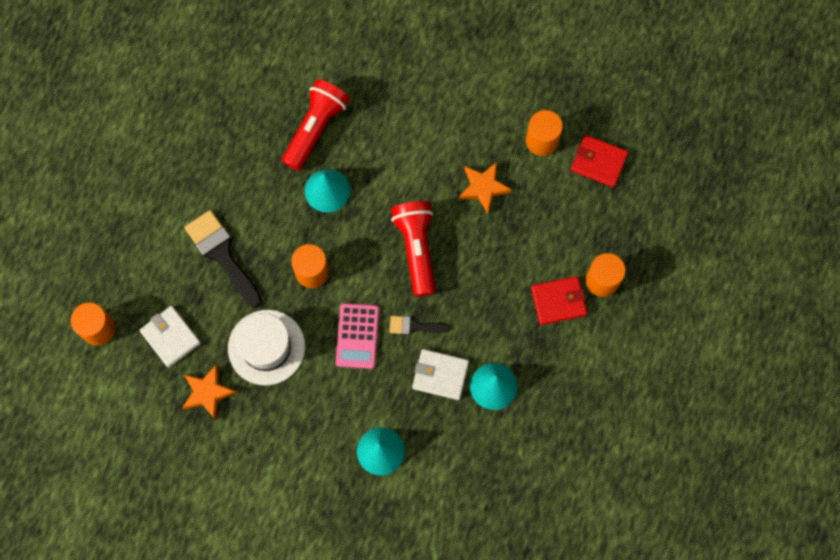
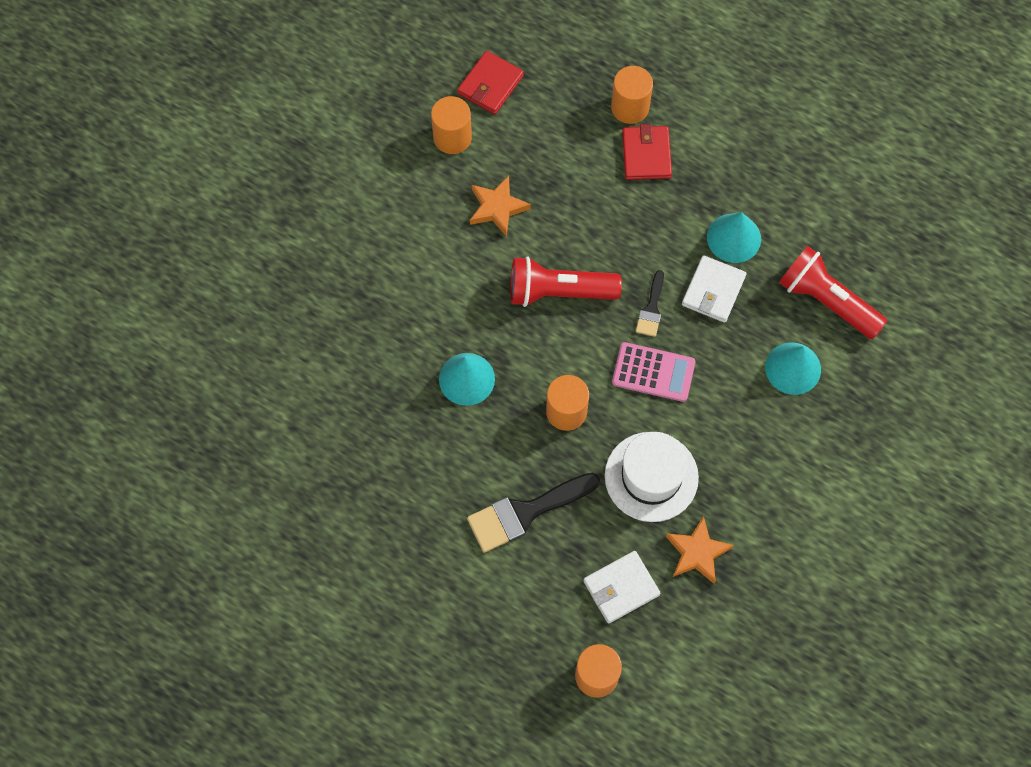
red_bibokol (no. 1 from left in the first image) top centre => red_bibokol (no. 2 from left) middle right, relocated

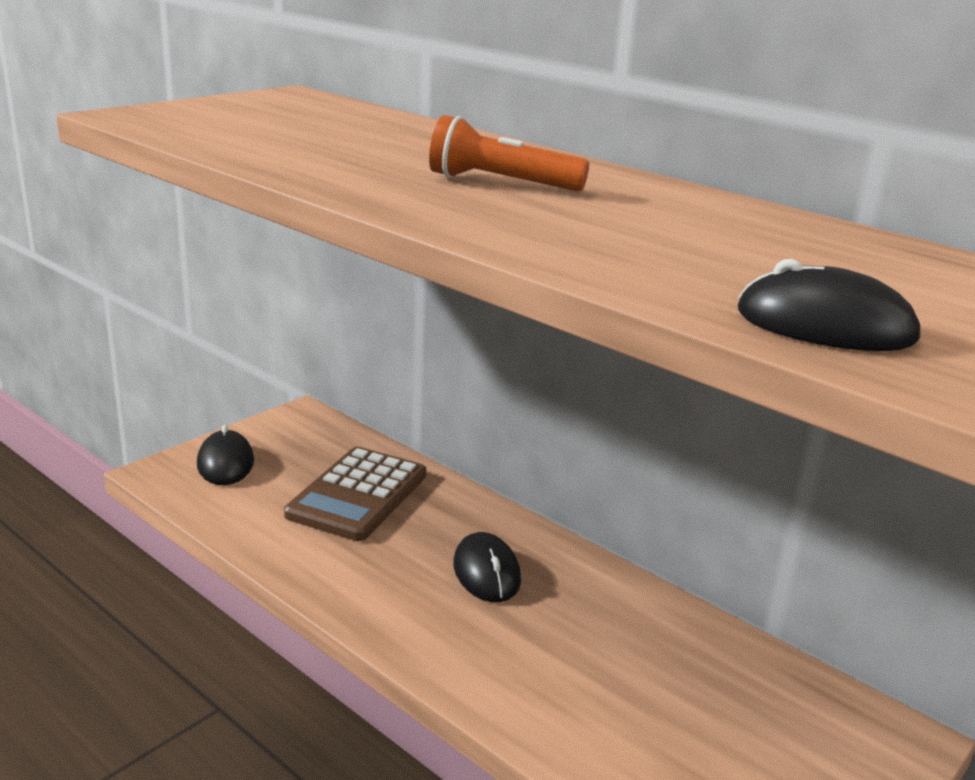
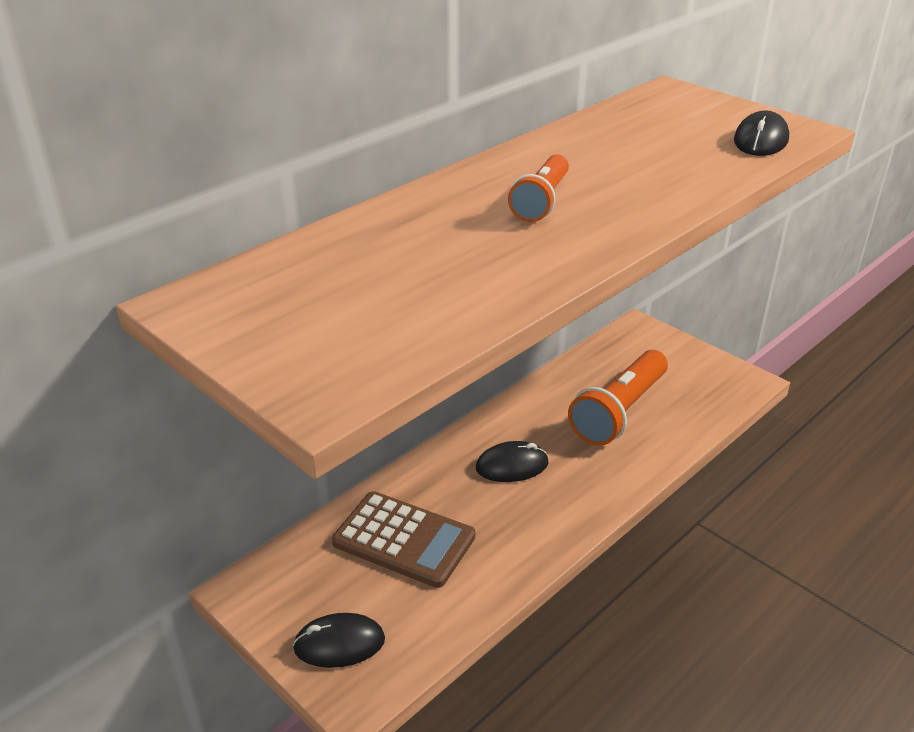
nothing => orange_bibokol (no. 2 from left) middle right

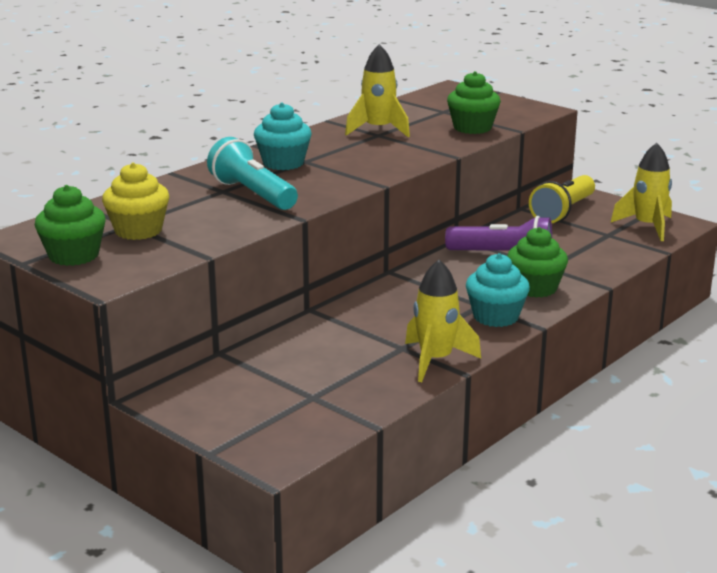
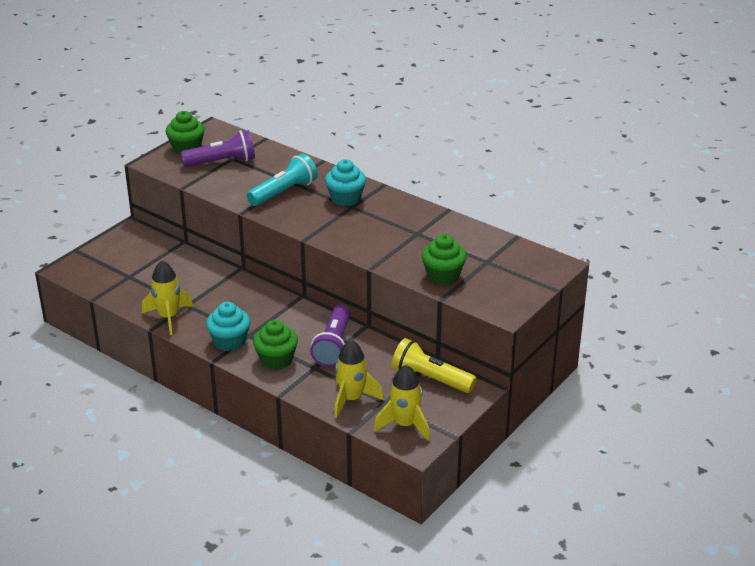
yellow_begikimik (no. 1 from left in the first image) top centre => yellow_begikimik (no. 2 from left) bottom centre, relocated
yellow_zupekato middle left => purple_bibokol (no. 1 from left) top left

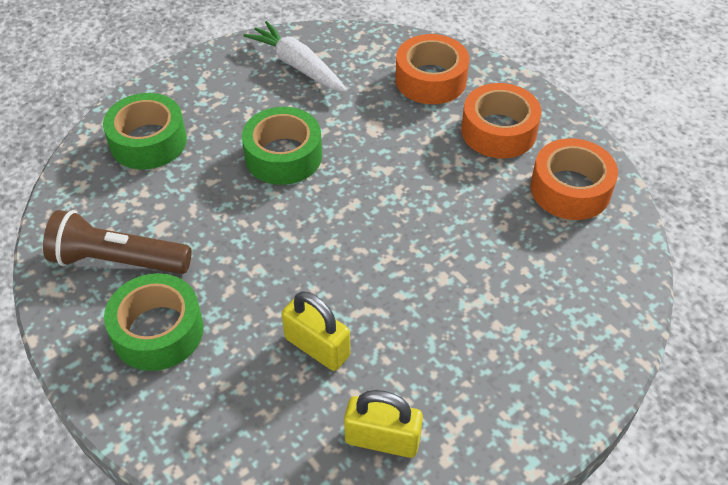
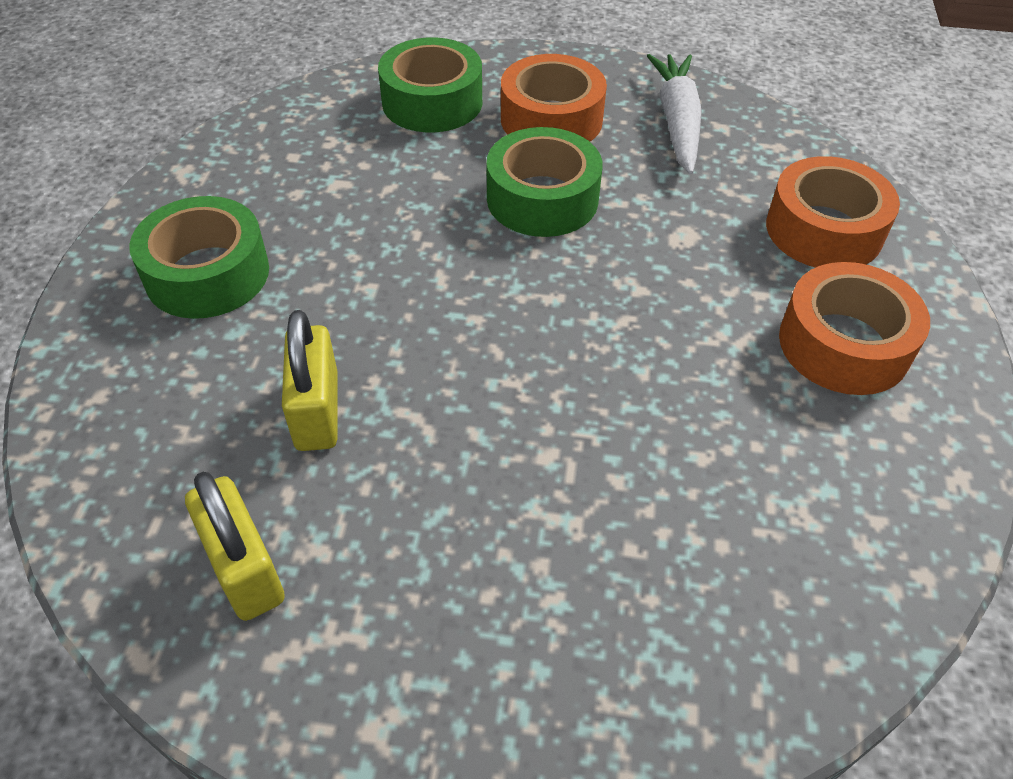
brown_bibokol middle left => nothing
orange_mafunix (no. 3 from left in the first image) middle right => orange_mafunix (no. 1 from left) top centre, relocated

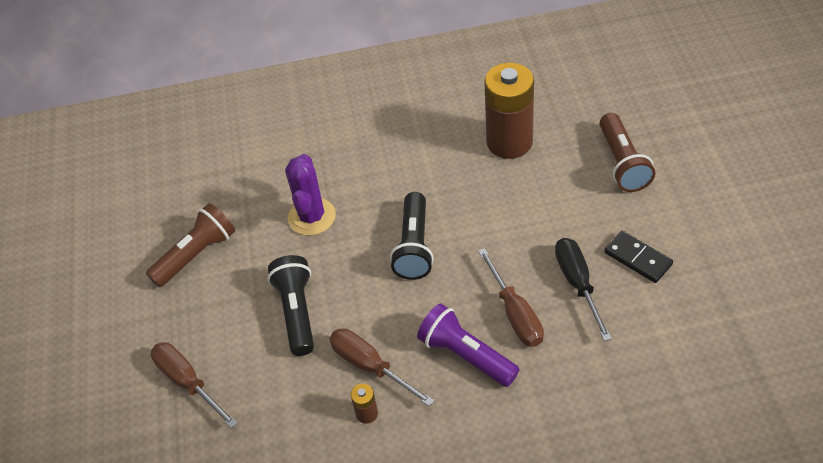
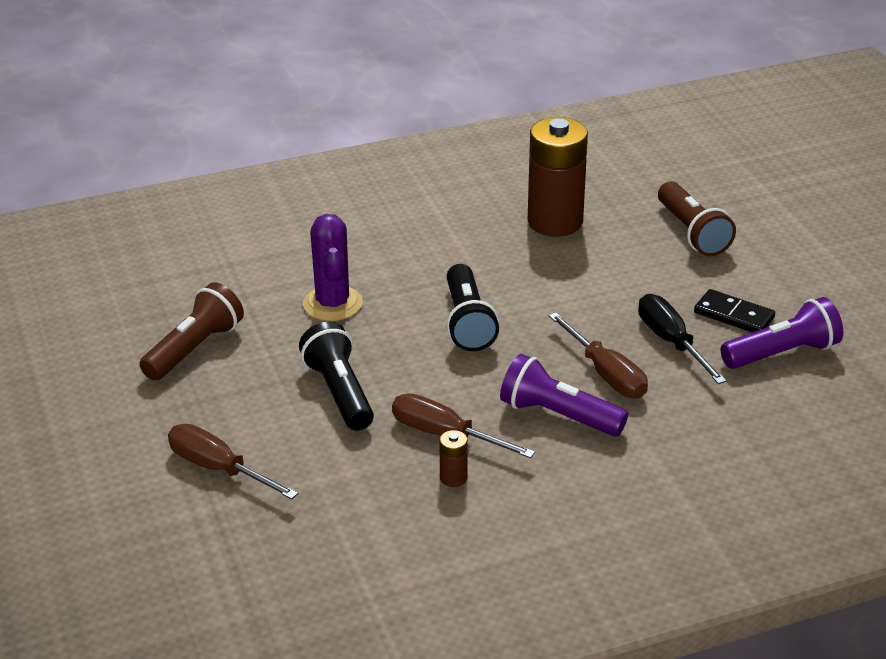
nothing => purple_bibokol (no. 2 from left) middle right

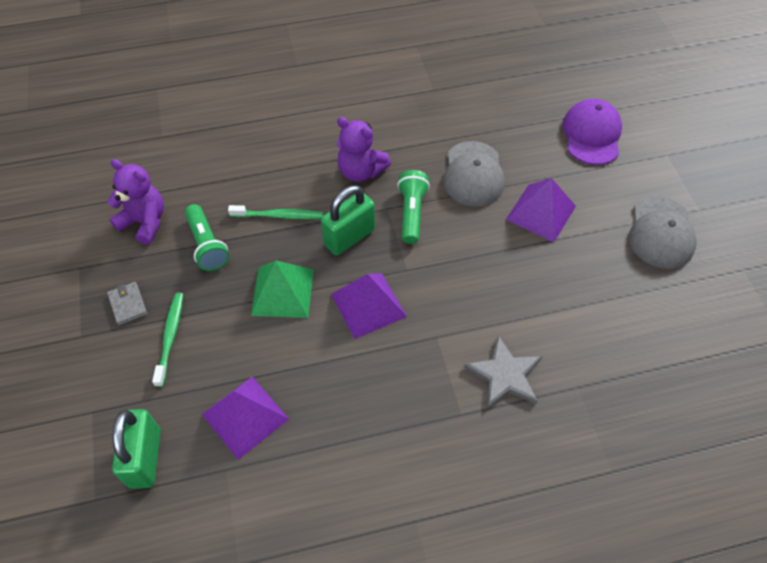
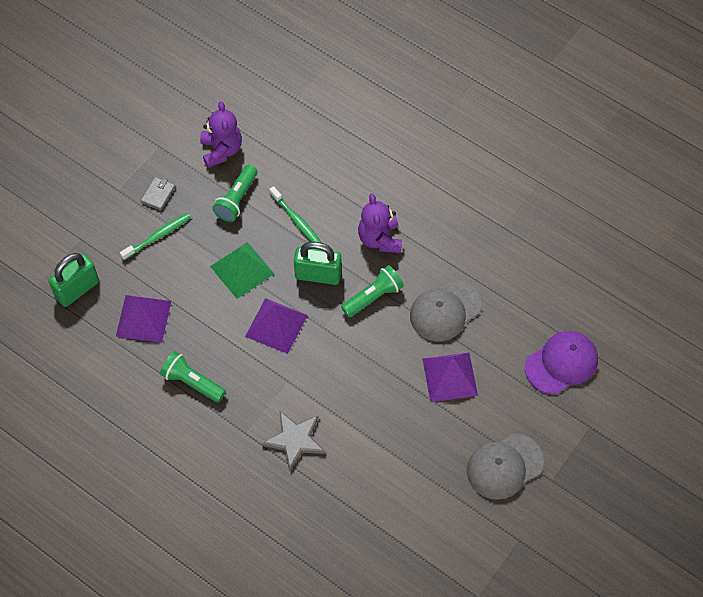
nothing => green_bibokol (no. 1 from left) middle left

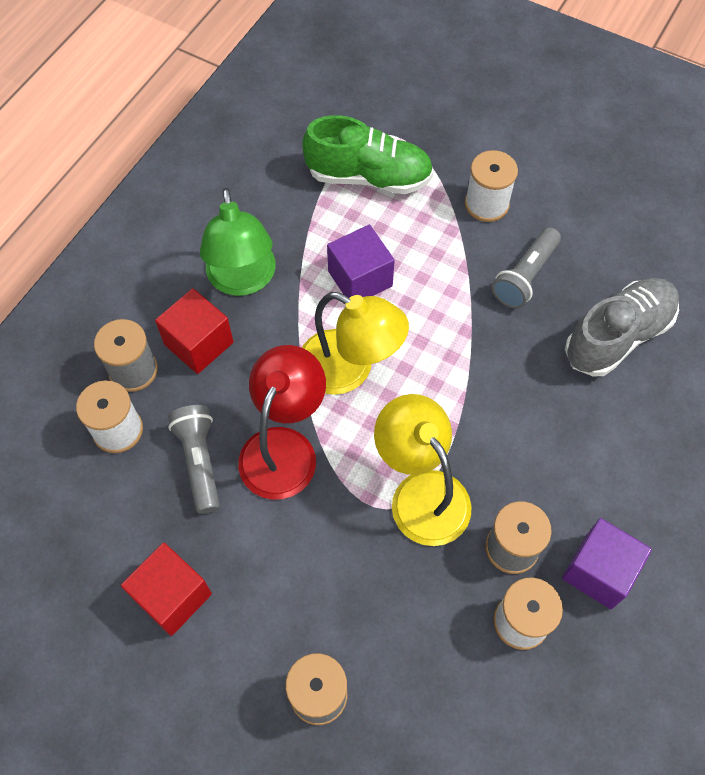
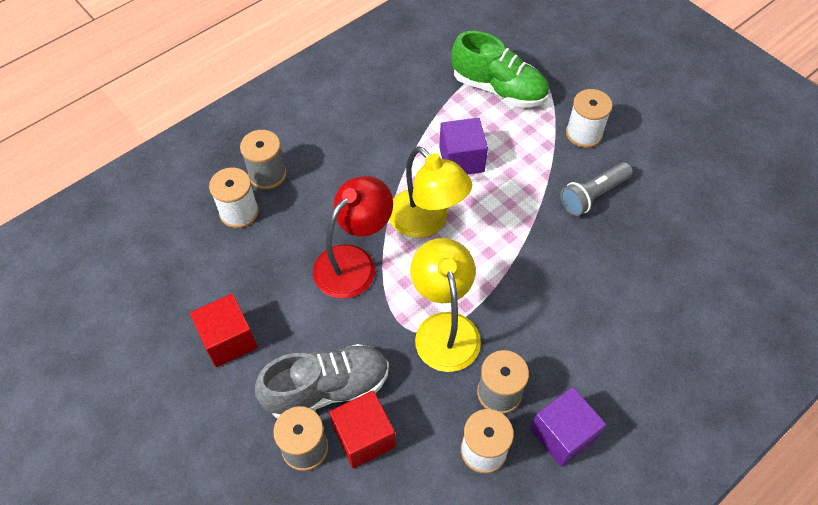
grey_bibokol (no. 1 from left) middle left => nothing
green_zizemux top centre => nothing
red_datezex (no. 2 from left) middle left => red_datezex (no. 2 from left) bottom centre, relocated
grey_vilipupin middle right => grey_vilipupin bottom centre, relocated

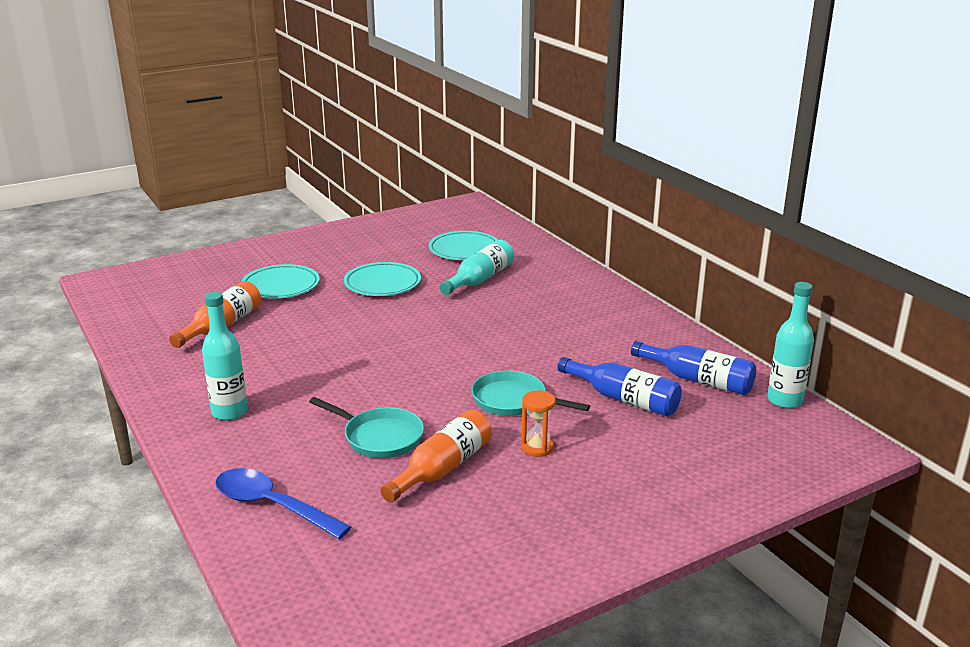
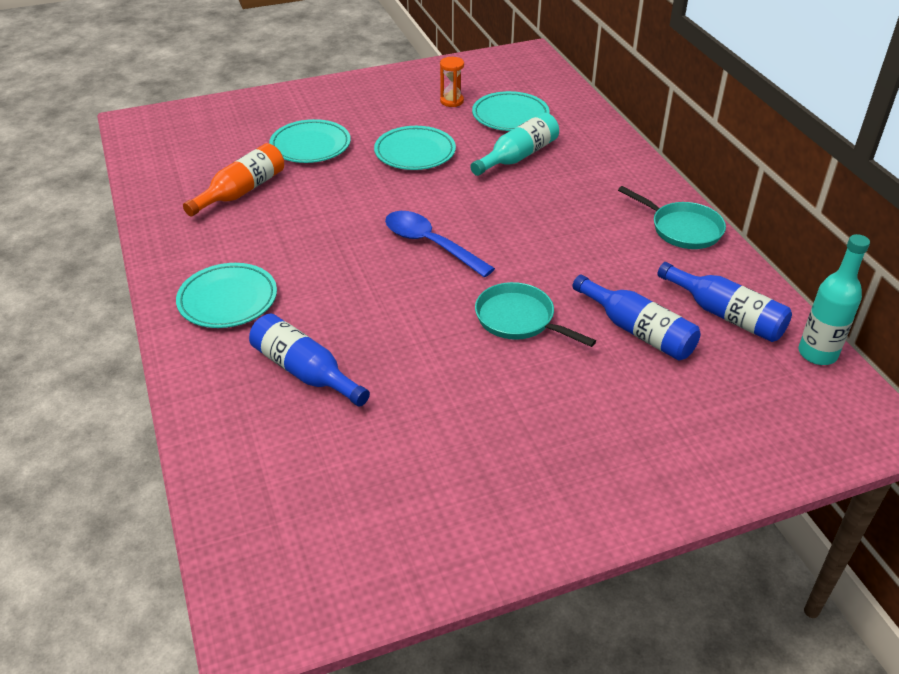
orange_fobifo (no. 2 from left) bottom centre => nothing
nothing => blue_fobifo (no. 1 from left) centre
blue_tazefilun bottom left => blue_tazefilun centre, relocated
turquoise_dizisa (no. 1 from left in the first image) centre => turquoise_dizisa (no. 2 from left) top right, relocated
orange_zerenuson centre => orange_zerenuson top centre, relocated
turquoise_fobifo (no. 1 from left) middle left => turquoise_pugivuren (no. 1 from left) middle left

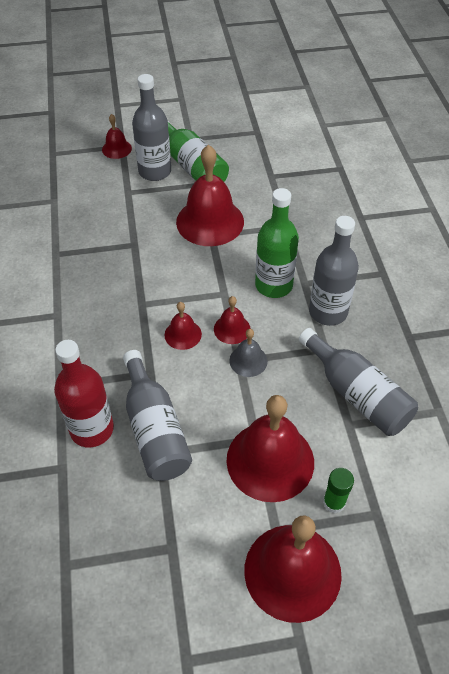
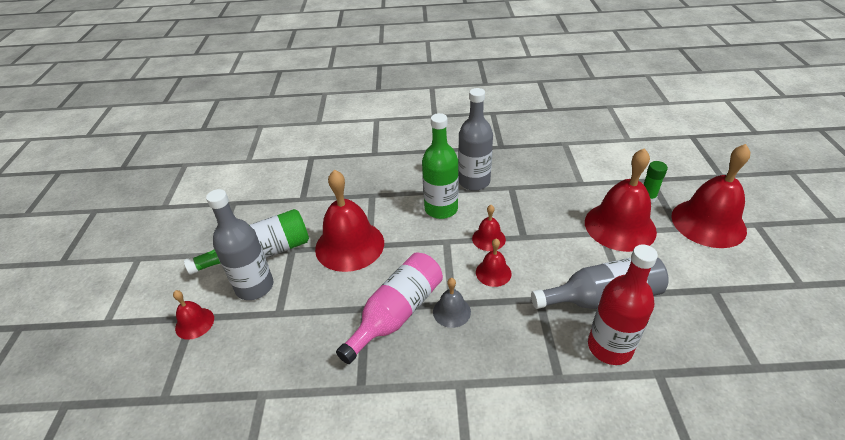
grey_fobifo (no. 4 from left) middle right => nothing
nothing => pink_fobifo bottom centre
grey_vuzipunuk centre => grey_vuzipunuk bottom centre, relocated

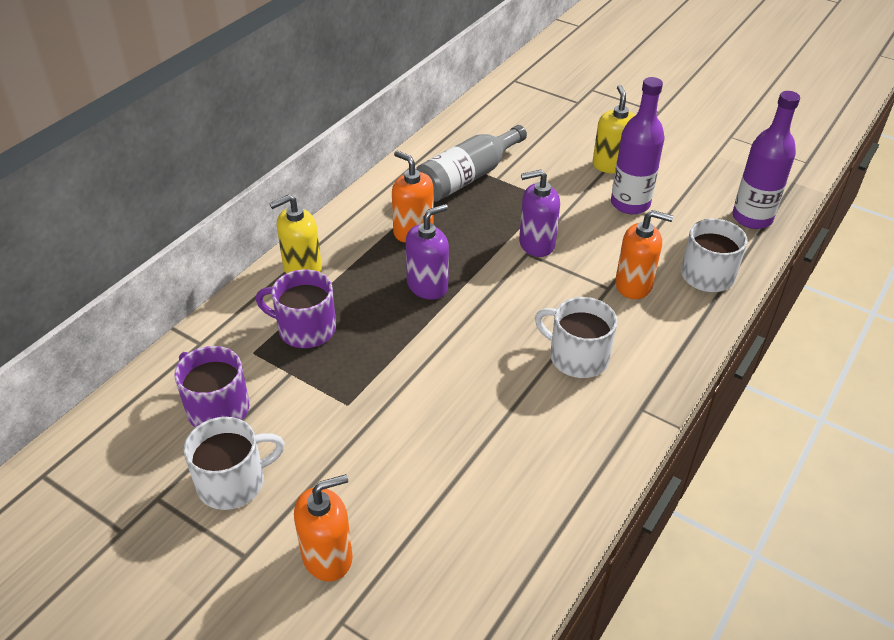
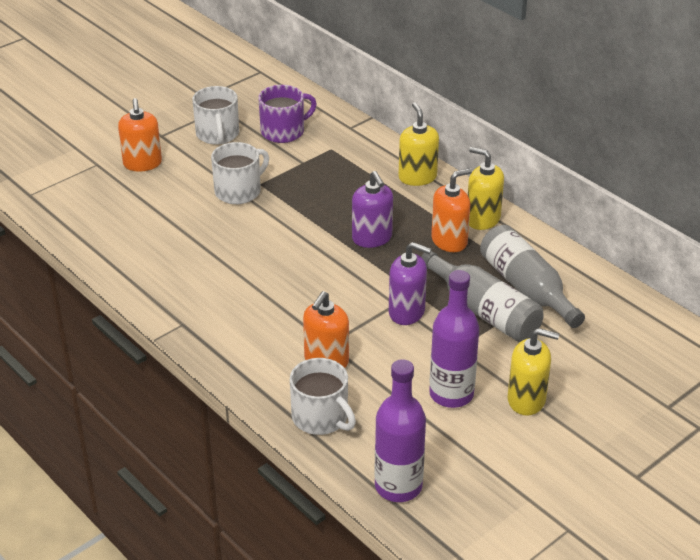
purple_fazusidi (no. 2 from left) middle left => nothing
nothing => grey_fobifo (no. 1 from left) middle right
nothing => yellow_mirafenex (no. 2 from left) middle right
white_fazusidi (no. 2 from left) centre => white_fazusidi (no. 2 from left) top centre, relocated
purple_mirafenex (no. 2 from left) top centre => purple_mirafenex (no. 2 from left) centre, 105 degrees clockwise

